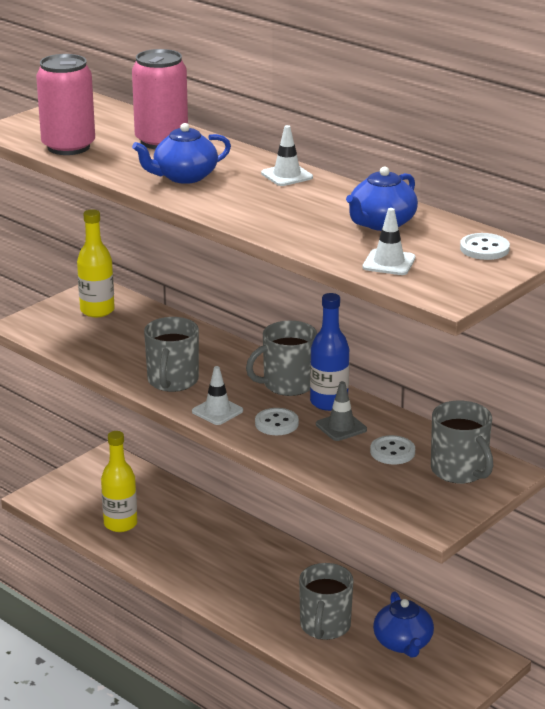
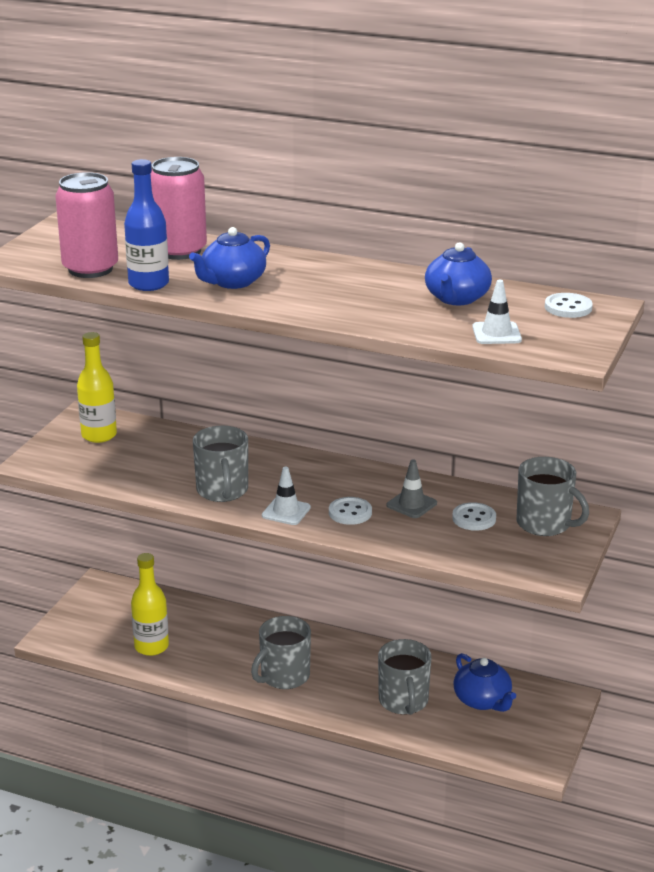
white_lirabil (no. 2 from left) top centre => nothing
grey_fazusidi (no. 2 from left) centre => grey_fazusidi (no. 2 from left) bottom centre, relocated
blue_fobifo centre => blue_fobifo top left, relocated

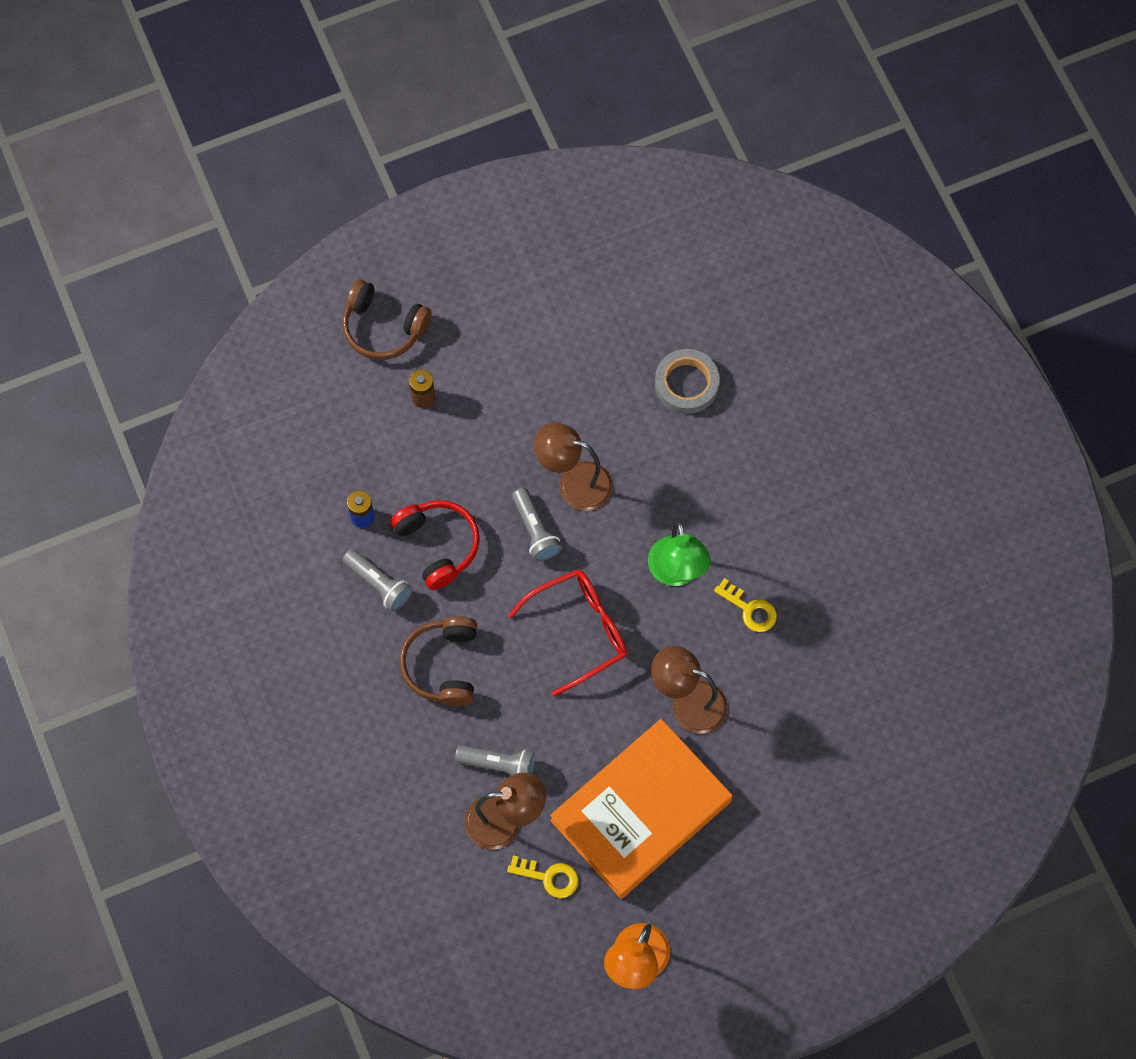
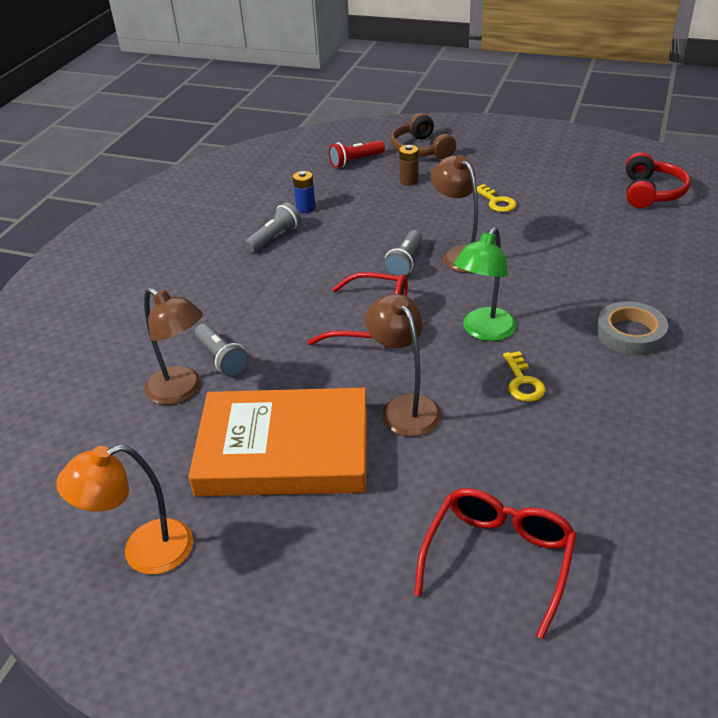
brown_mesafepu (no. 2 from left) centre => nothing
nothing => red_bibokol top centre
nothing => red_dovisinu (no. 2 from left) bottom right
red_mesafepu centre => red_mesafepu top right, relocated
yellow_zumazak (no. 1 from left) bottom centre => yellow_zumazak (no. 1 from left) top right, relocated
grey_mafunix centre => grey_mafunix middle right, relocated
grey_bibokol (no. 1 from left in the first image) middle left => grey_bibokol (no. 2 from left) top centre, 135 degrees counterclockwise

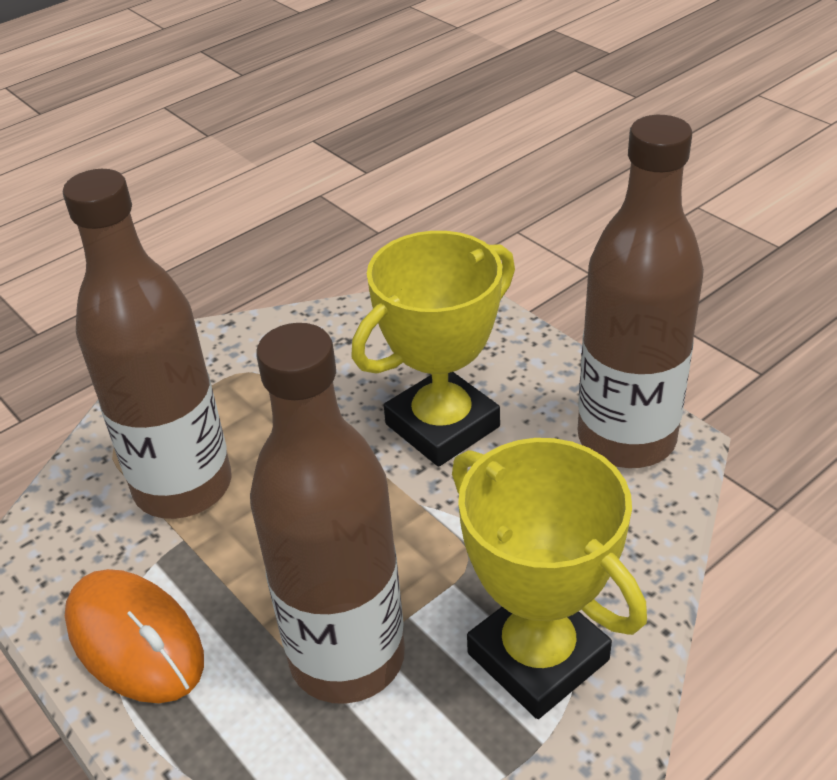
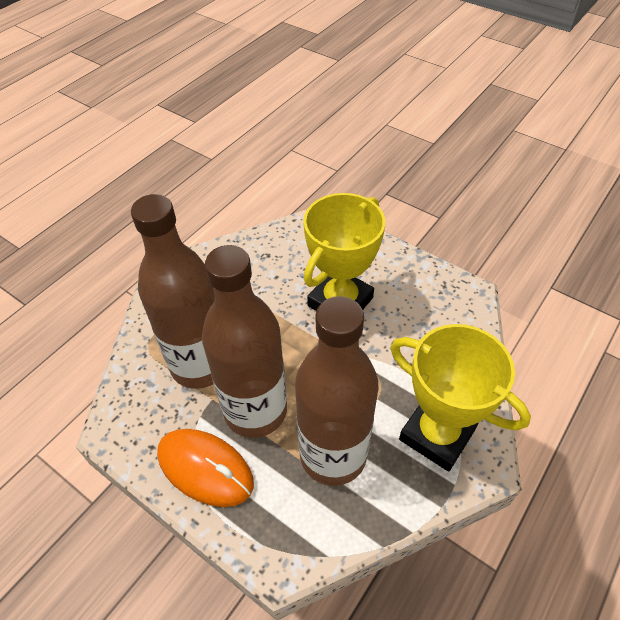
brown_fobifo (no. 3 from left in the first image) middle right => brown_fobifo (no. 2 from left) centre, relocated

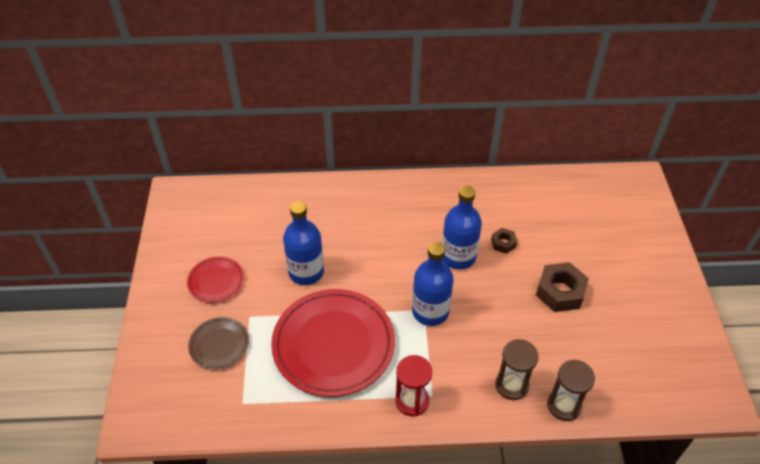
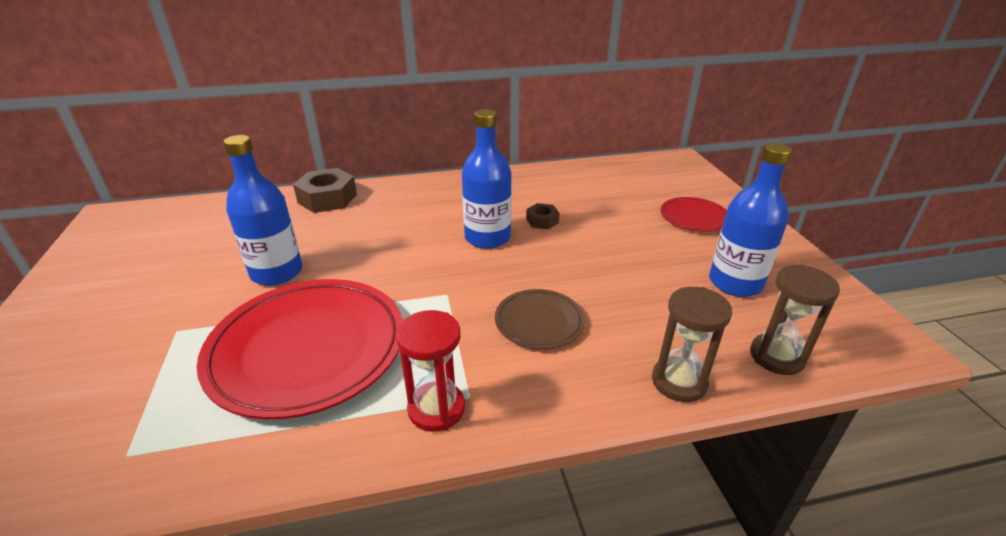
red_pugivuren (no. 1 from left in the first image) middle left => red_pugivuren (no. 2 from left) middle right, relocated
brown_pugivuren bottom left => brown_pugivuren centre, relocated
blue_fobifo (no. 2 from left in the first image) centre => blue_fobifo (no. 3 from left) middle right, relocated
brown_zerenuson (no. 1 from left in the first image) bottom right => brown_zerenuson (no. 2 from left) middle right, relocated
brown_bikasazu (no. 2 from left in the first image) middle right => brown_bikasazu (no. 1 from left) middle left, relocated

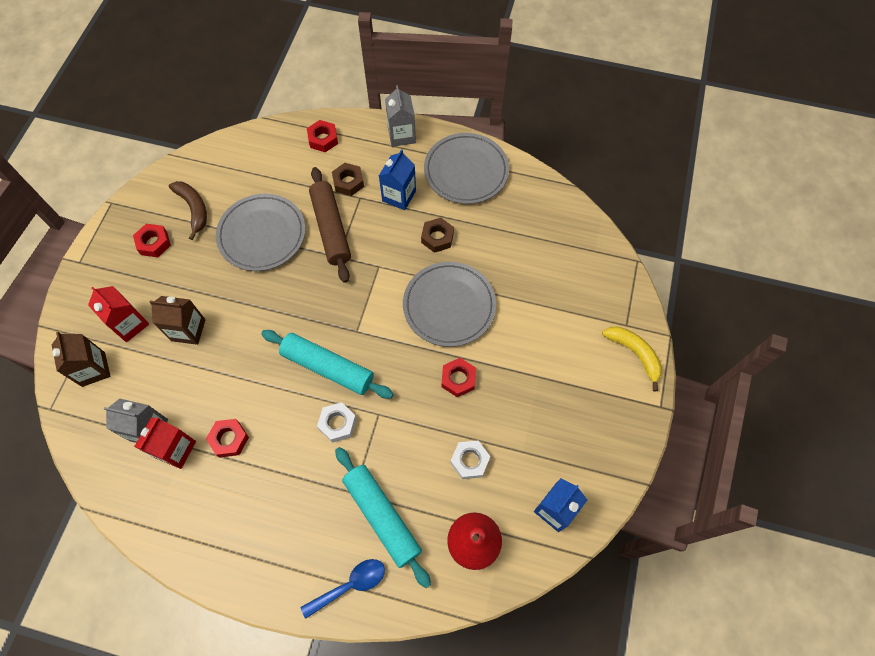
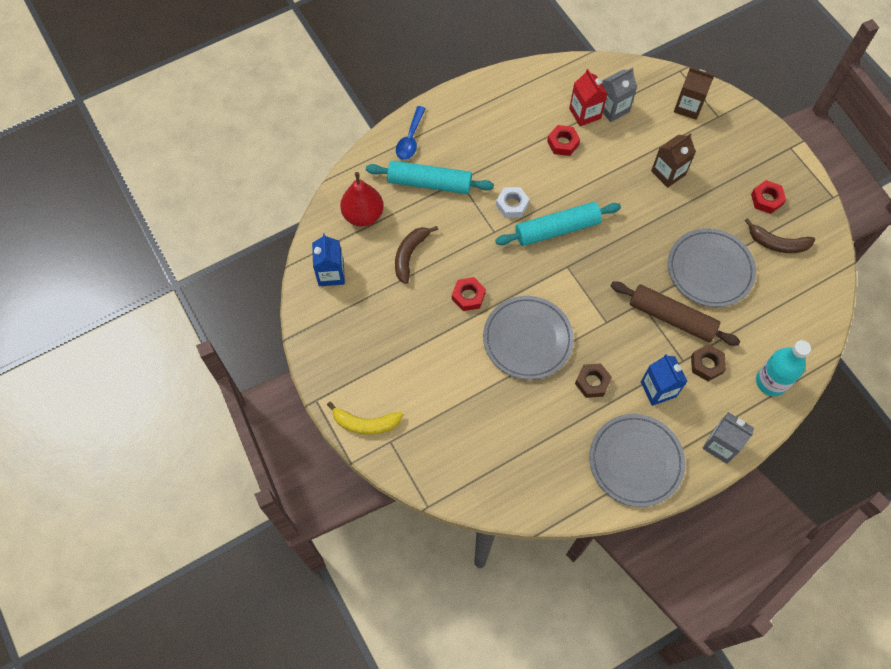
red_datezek (no. 1 from left) middle left => nothing
red_bikasazu (no. 3 from left) top centre => turquoise_fobifo middle right
white_bikasazu (no. 2 from left) bottom centre => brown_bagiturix (no. 1 from left) centre

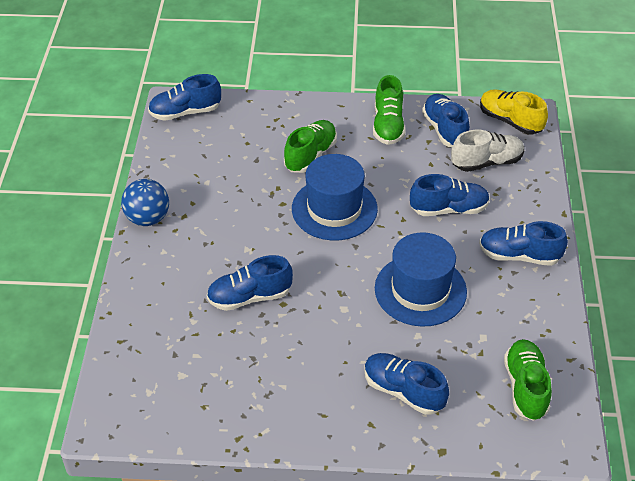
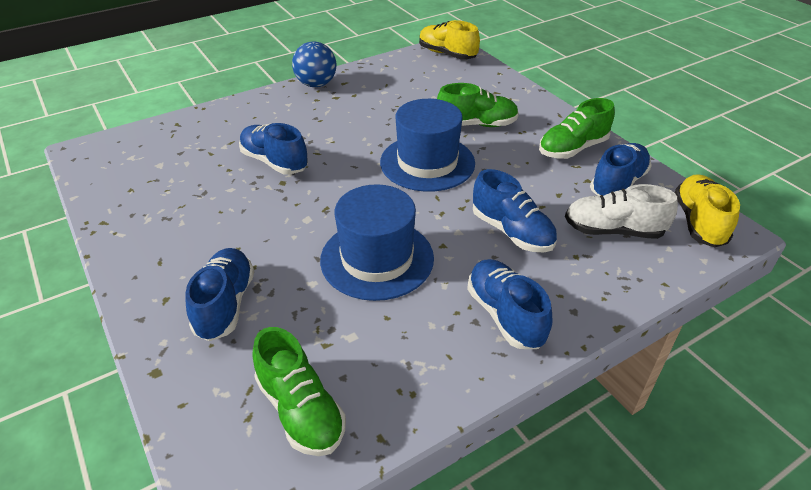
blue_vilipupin (no. 1 from left) top left => yellow_vilipupin (no. 1 from left) top centre
white_vilipupin top right => white_vilipupin middle right, 150 degrees clockwise
green_vilipupin (no. 3 from left in the first image) bottom right => green_vilipupin (no. 1 from left) bottom centre, 90 degrees clockwise

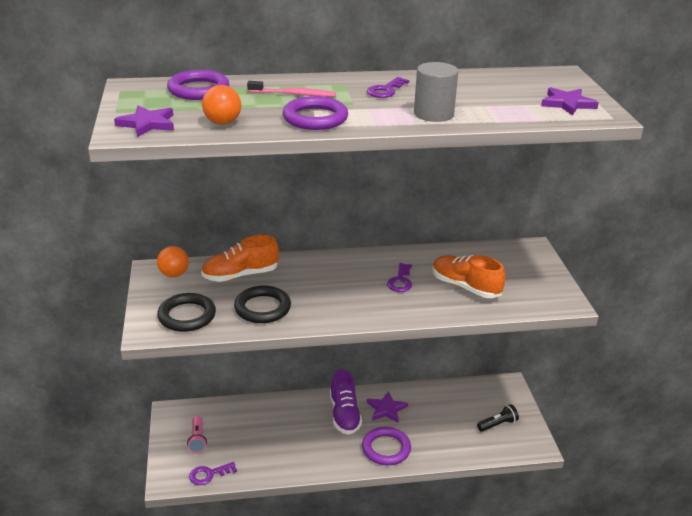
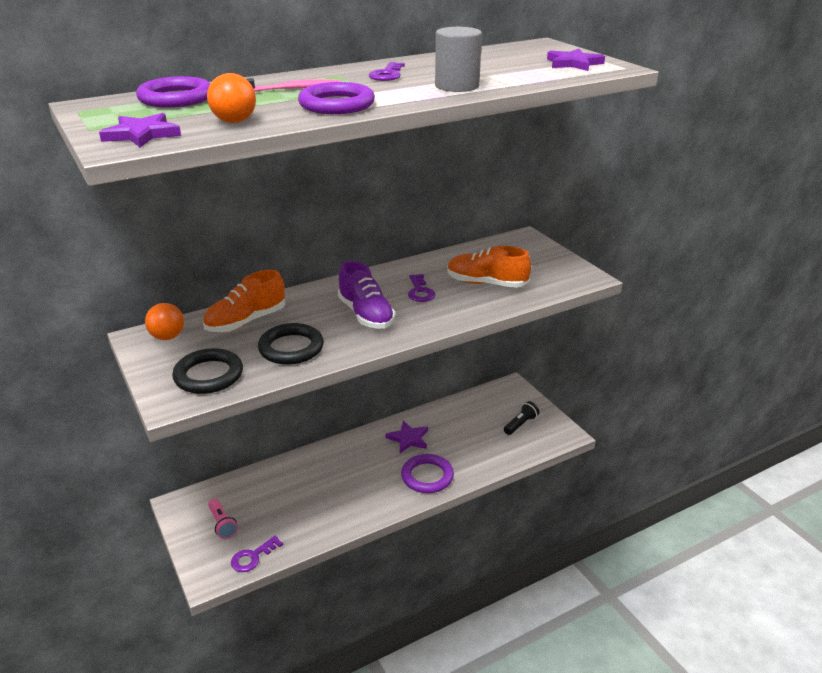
purple_vilipupin bottom centre => purple_vilipupin centre, relocated

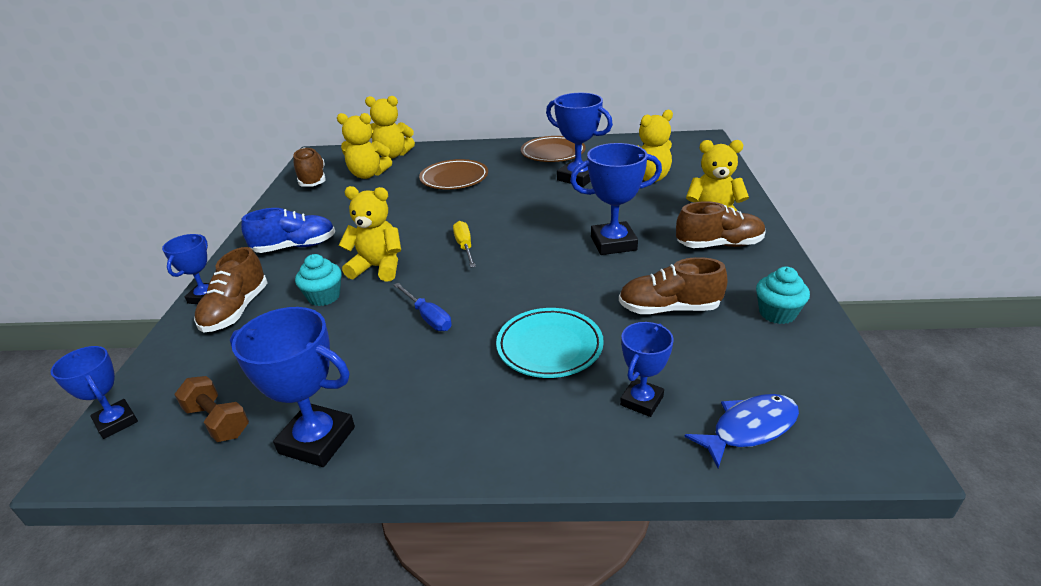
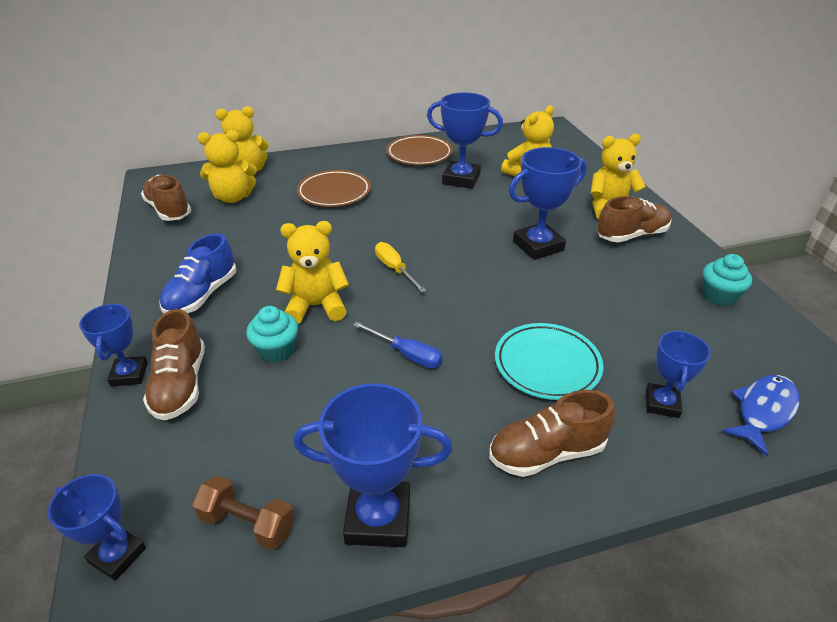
brown_vilipupin (no. 3 from left) centre => brown_vilipupin (no. 3 from left) bottom centre, relocated
blue_vilipupin middle left, 150 degrees clockwise

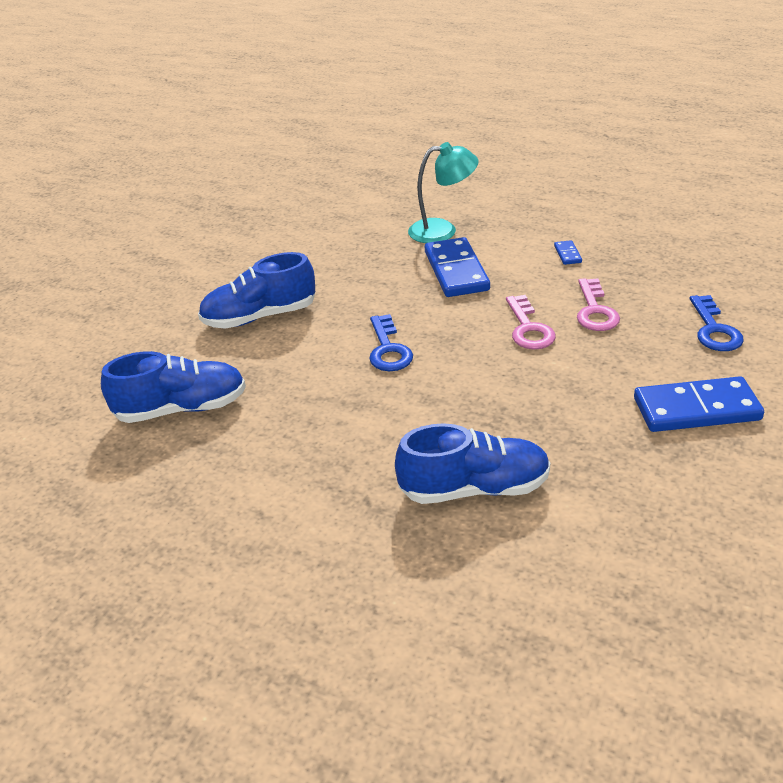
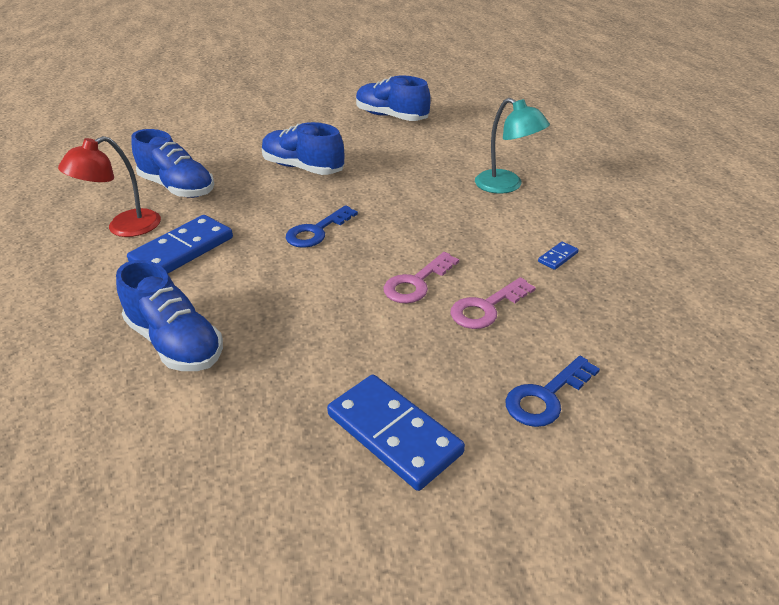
nothing => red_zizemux top left
nothing => blue_vilipupin (no. 4 from left) top centre
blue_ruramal (no. 1 from left) centre => blue_ruramal (no. 1 from left) middle left, relocated

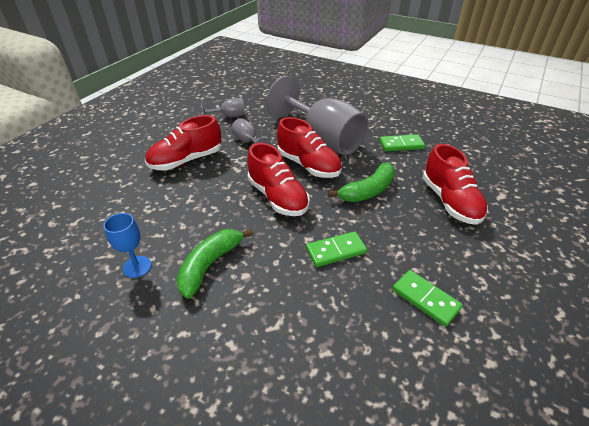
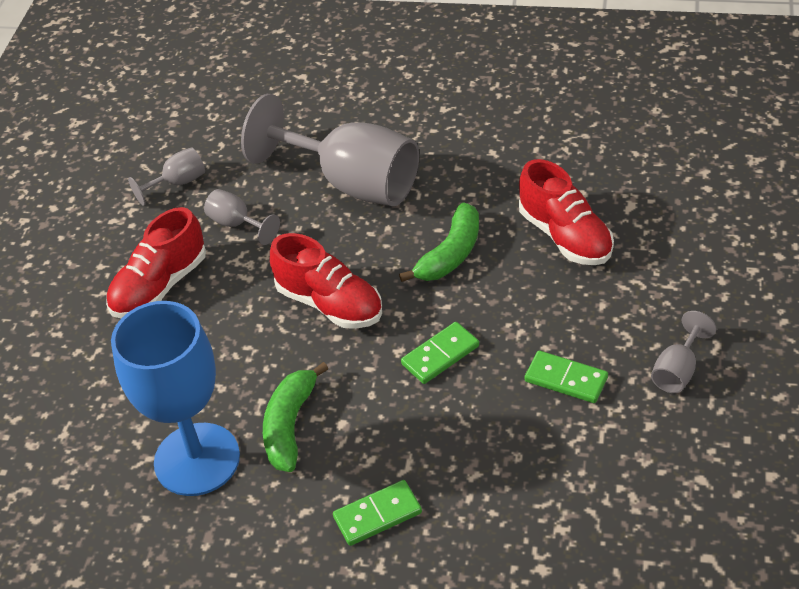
red_vilipupin (no. 3 from left) centre => nothing
nothing => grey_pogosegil (no. 4 from left) middle right
green_ruramal (no. 2 from left in the first image) middle right => green_ruramal (no. 1 from left) bottom centre, relocated
blue_pogosegil middle left => blue_pogosegil bottom left, x2.31

